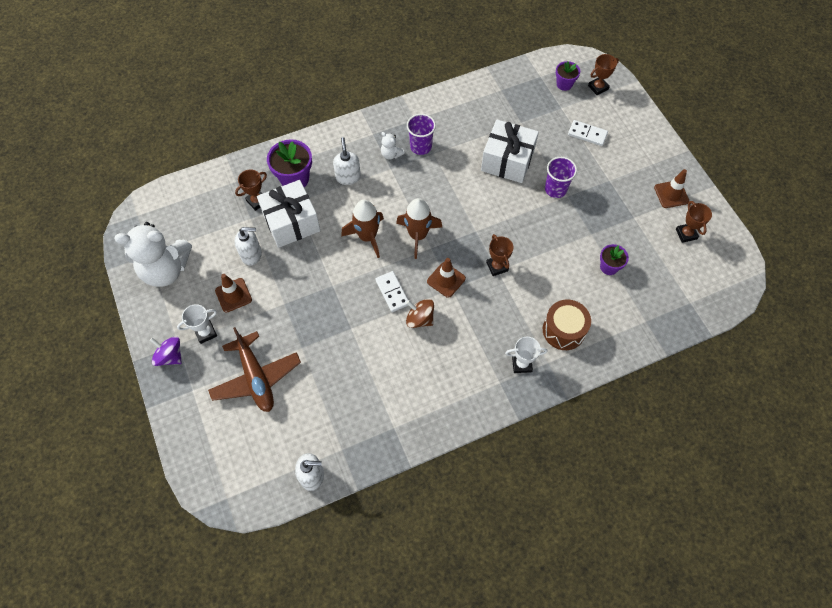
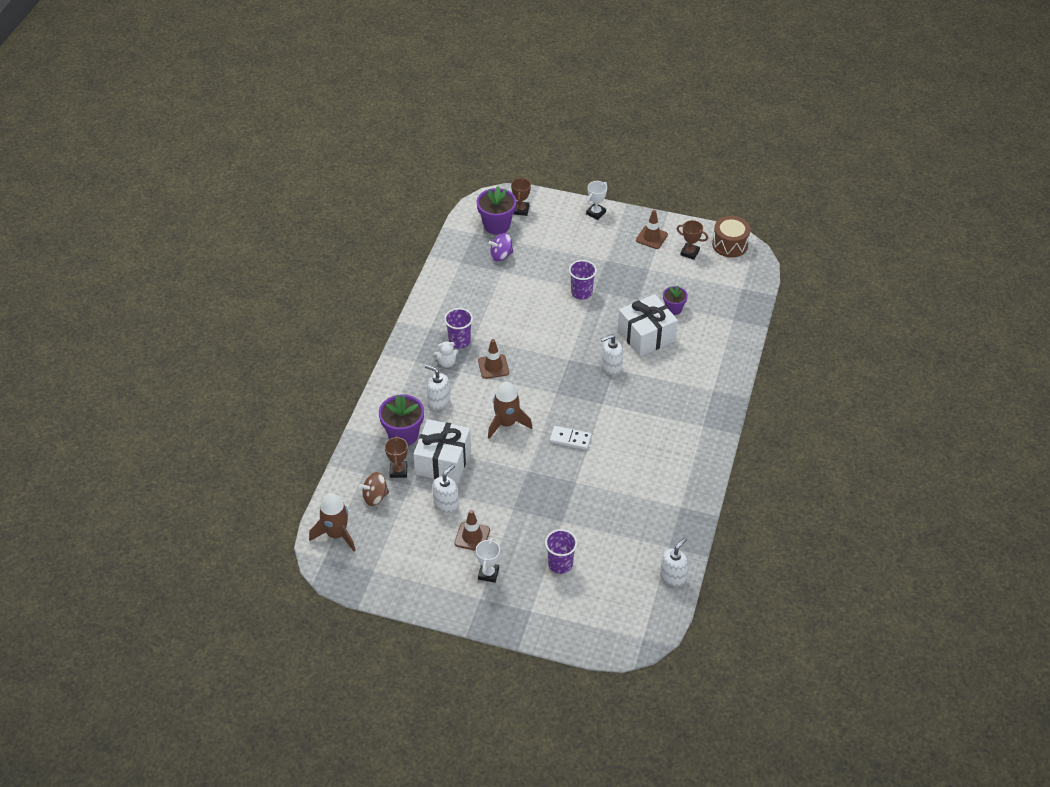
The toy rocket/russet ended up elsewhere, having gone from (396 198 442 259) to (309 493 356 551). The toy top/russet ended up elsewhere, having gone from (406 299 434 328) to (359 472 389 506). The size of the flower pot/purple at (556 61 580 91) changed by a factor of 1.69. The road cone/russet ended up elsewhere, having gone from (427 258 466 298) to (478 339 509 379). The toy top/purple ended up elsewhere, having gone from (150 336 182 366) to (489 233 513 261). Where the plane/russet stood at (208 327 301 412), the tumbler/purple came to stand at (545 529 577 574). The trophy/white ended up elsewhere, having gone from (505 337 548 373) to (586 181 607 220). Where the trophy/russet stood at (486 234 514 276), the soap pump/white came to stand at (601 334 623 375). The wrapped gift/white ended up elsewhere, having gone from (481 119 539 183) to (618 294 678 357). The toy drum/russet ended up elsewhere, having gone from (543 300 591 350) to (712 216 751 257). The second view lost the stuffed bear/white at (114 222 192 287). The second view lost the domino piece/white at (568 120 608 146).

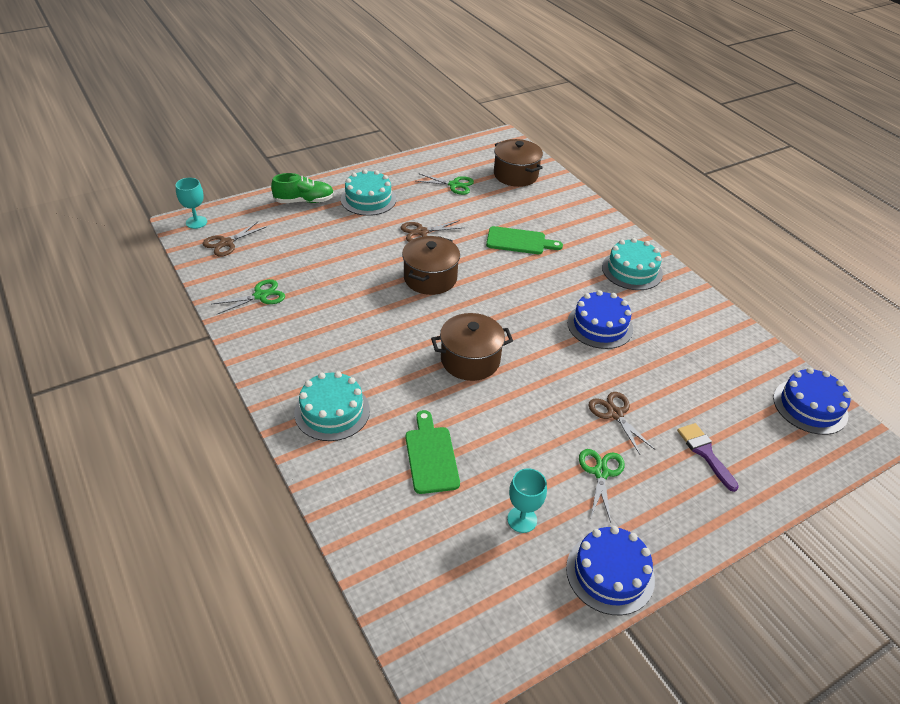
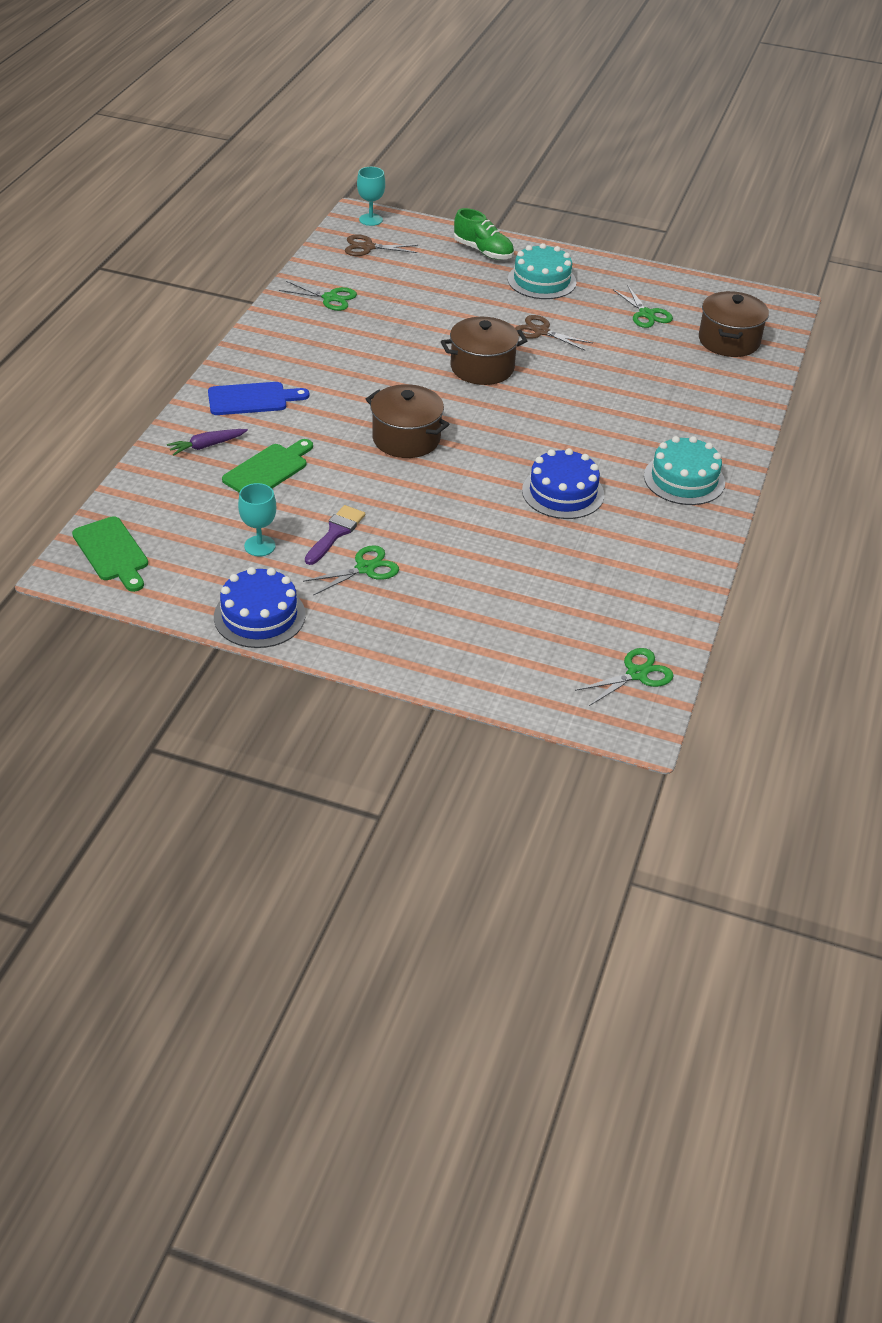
The cutting board/emerald ended up elsewhere, having gone from (486 226 563 254) to (72 516 148 592). The second view gained the root vegetable/purple at (167 429 248 456). Where the layer cake/teal stood at (294 371 370 441), the cutting board/royal blue came to stand at (208 382 309 415). The paint brush/purple ended up elsewhere, having gone from (677 423 739 492) to (305 505 365 565). Where the layer cake/royal blue stood at (773 368 851 435), the scissors/emerald came to stand at (575 648 674 706). The second view lost the scissors/russet at (588 392 656 454).

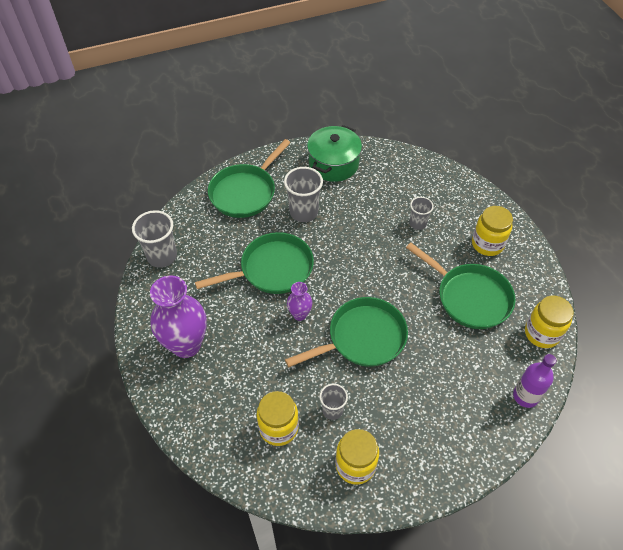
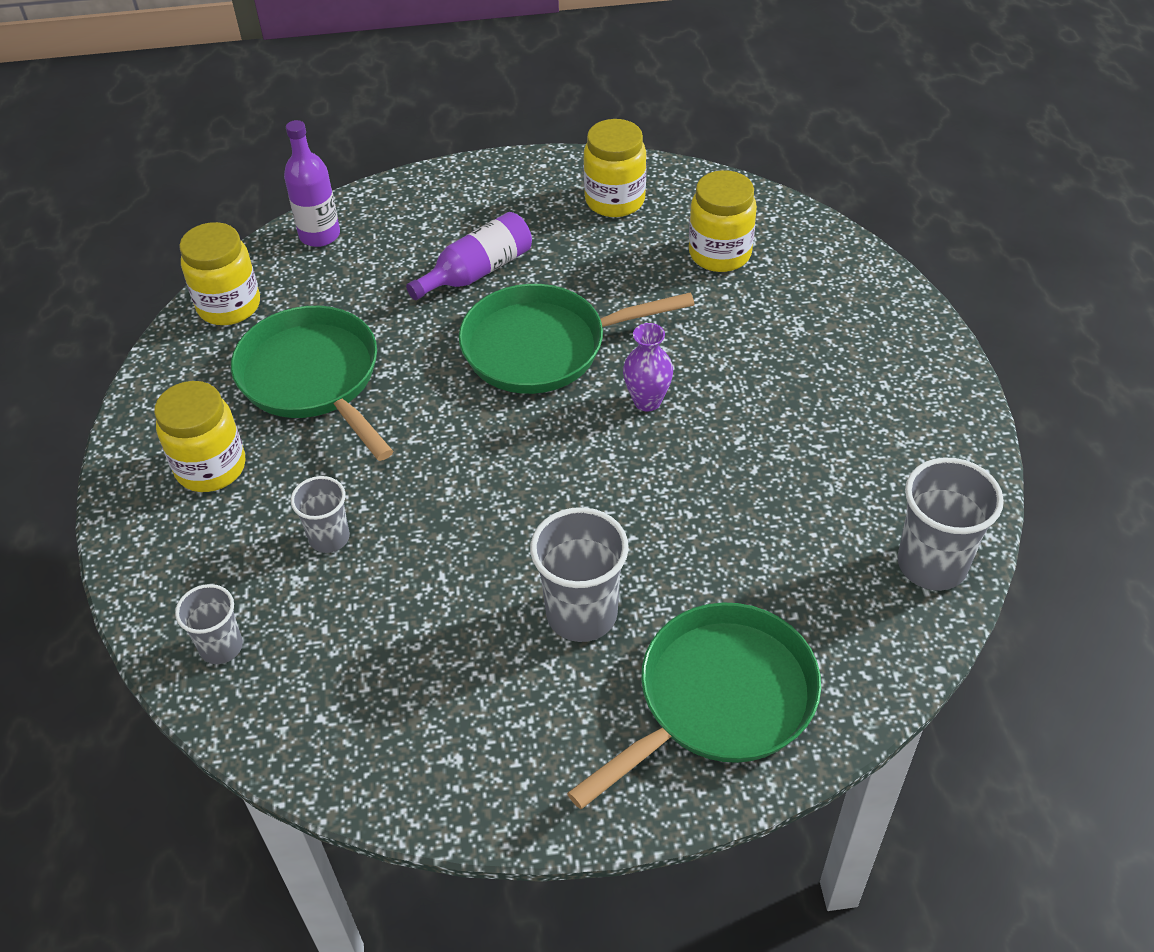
The tumbler/grey ended up elsewhere, having gone from (320 384 348 420) to (175 584 243 664). The second view gained the flask/purple at (406 212 532 300). The second view lost the vase/purple at (150 275 207 358). The second view lost the pan/emerald at (195 232 314 294). The second view lost the cooking pot/emerald at (307 125 362 182).

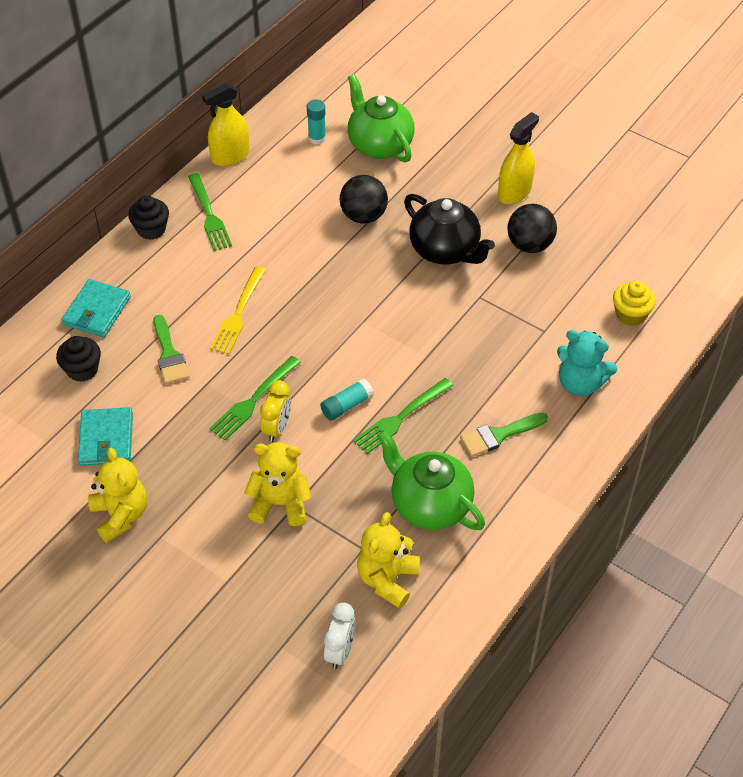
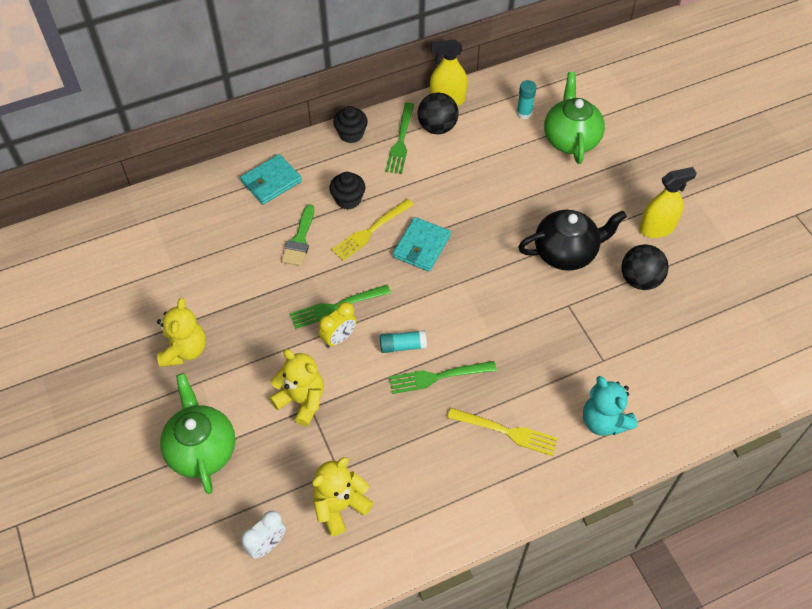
The teapot/emerald ended up elsewhere, having gone from (377 430 485 530) to (160 373 235 494). The cupcake/jet-black ended up elsewhere, having gone from (56 336 101 382) to (329 172 365 210). The wallet/teal ended up elsewhere, having gone from (78 407 133 466) to (393 217 451 272). The ball/jet-black ended up elsewhere, having gone from (340 175 388 223) to (417 92 459 134). Where the paint brush/emerald stood at (460 413 548 457), the table fork/golden came to stand at (447 408 558 456). The teapot/jet-black at (404 194 495 264) ended up facing another way, 90 degrees counterclockwise from before. The second view lost the cupcake/golden at (613 281 656 326).

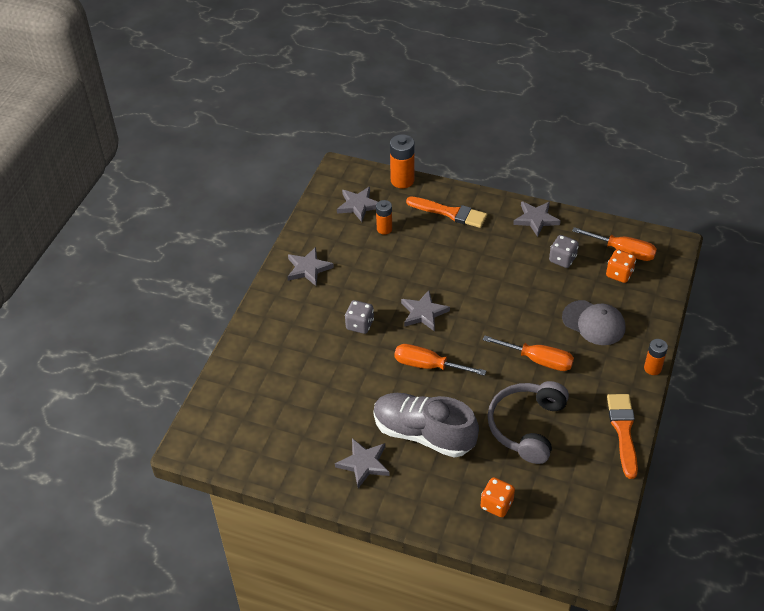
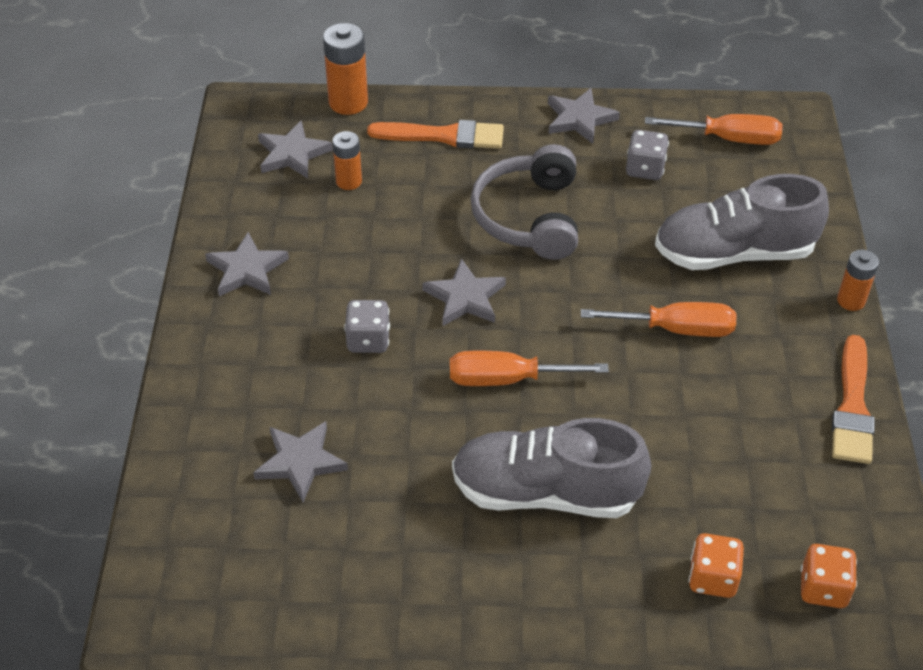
The star shape/grey ended up elsewhere, having gone from (335 438 390 488) to (253 421 348 502). The headset/grey ended up elsewhere, having gone from (487 381 569 464) to (471 144 578 260). Where the peaked cap/grey stood at (562 300 626 345), the sneaker/grey came to stand at (655 174 829 270). The dice/orange-coloured ended up elsewhere, having gone from (606 249 636 283) to (801 544 857 608). The paint brush/orange-coloured at (607 394 638 479) ended up facing another way, 150 degrees counterclockwise from before.

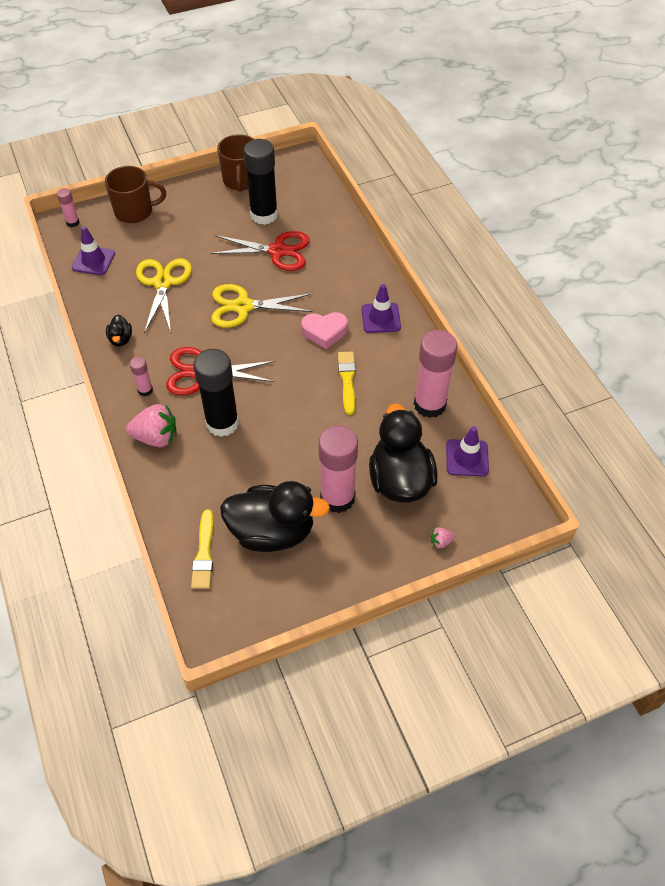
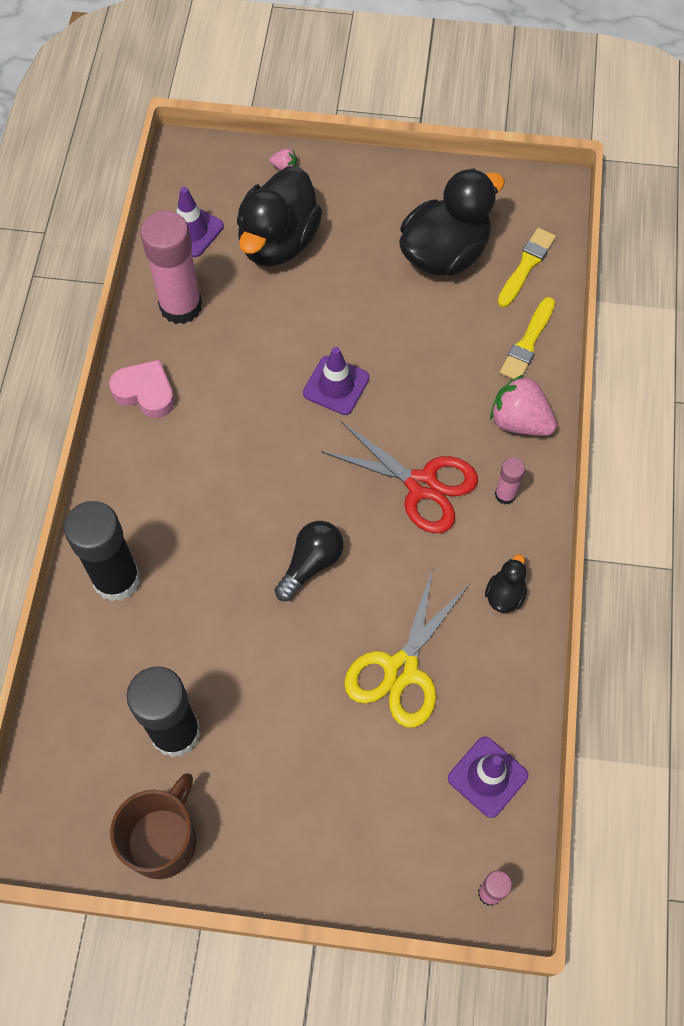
The glue stick/jet-black ended up elsewhere, having gone from (193 349 239 437) to (64 501 140 601). The heart/pink ended up elsewhere, having gone from (301 312 348 349) to (109 360 175 418). Where the scissors/golden stood at (211 284 313 328), the light bulb/jet-black came to stand at (275 521 344 601). The road cone/purple ended up elsewhere, having gone from (361 284 401 333) to (303 347 370 415). The duck/jet-black at (220 481 330 552) ended up facing another way, 105 degrees clockwise from before. The paint brush/golden ended up elsewhere, having gone from (338 352 356 415) to (500 297 555 379). The second view lost the mug/russet at (105 166 166 223). The second view lost the scissors/scarlet at (210 231 310 271). The second view lost the glue stick/pink at (318 425 358 513).

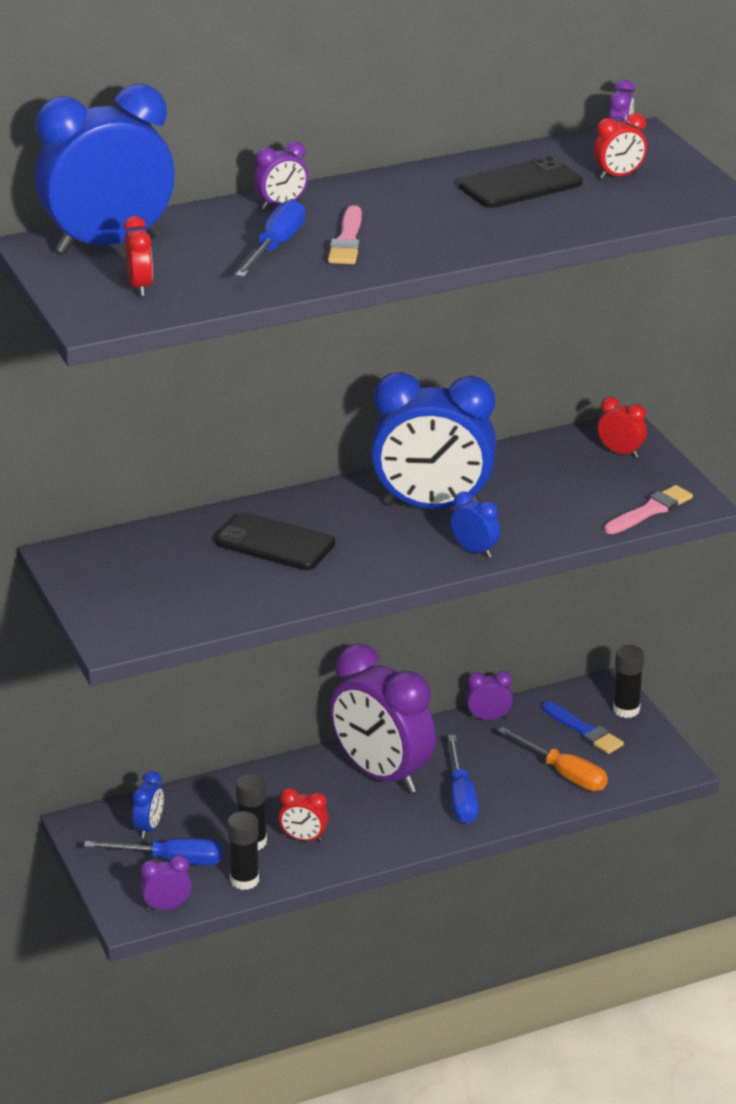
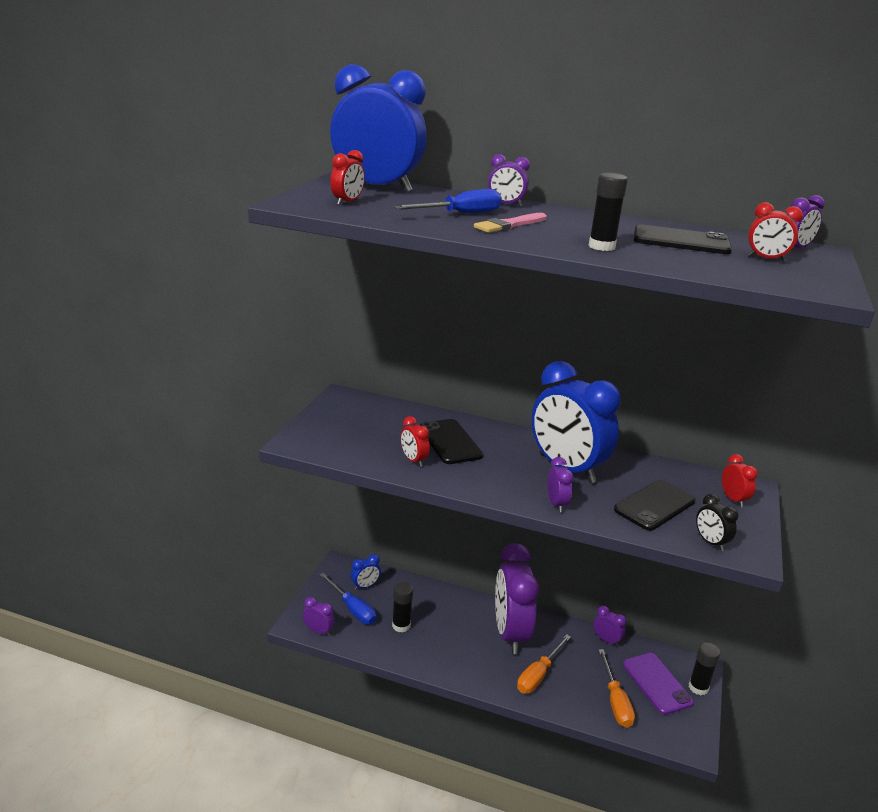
The alarm clock/scarlet ended up elsewhere, having gone from (279 788 329 842) to (401 416 430 467). What was the hand screwdriver/royal blue at (448 735 479 824) turned into the hand screwdriver/orange-coloured at (517 634 571 693). What was the alarm clock/royal blue at (451 491 500 558) turned into the alarm clock/purple at (548 457 573 512). The glue stick/jet-black ended up elsewhere, having gone from (227 811 259 890) to (588 173 628 251). The second view gained the phone/jet-black at (614 480 695 531). Where the paint brush/royal blue stood at (542 701 624 754), the phone/purple came to stand at (623 653 694 715). Where the paint brush/pink stood at (604 485 693 534), the alarm clock/jet-black came to stand at (696 494 738 551).

